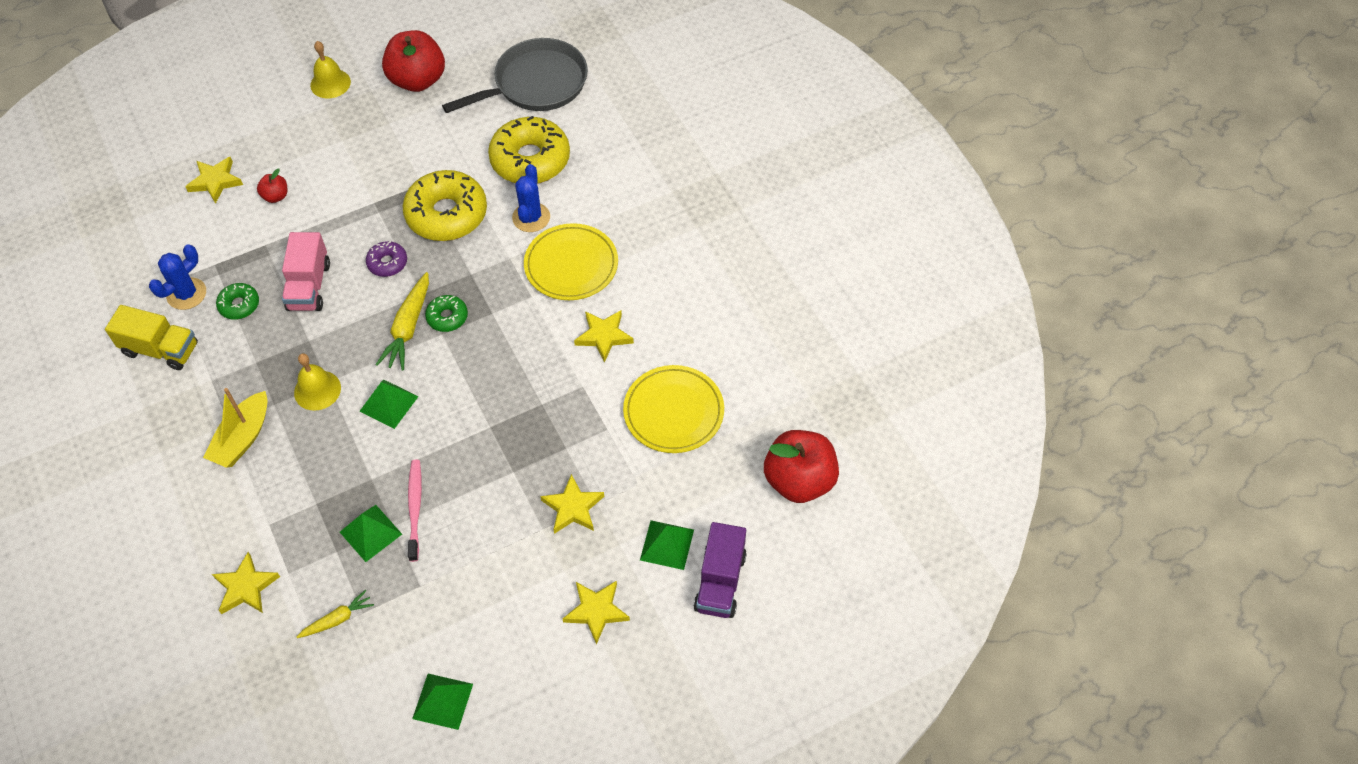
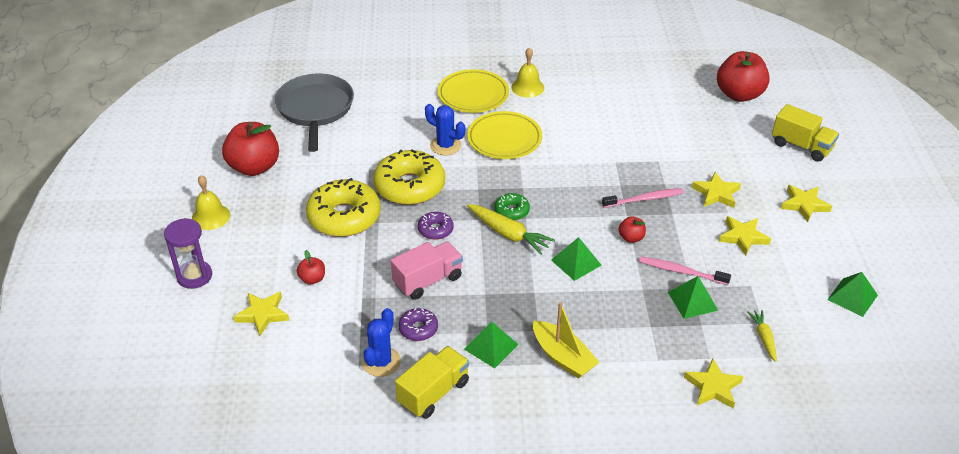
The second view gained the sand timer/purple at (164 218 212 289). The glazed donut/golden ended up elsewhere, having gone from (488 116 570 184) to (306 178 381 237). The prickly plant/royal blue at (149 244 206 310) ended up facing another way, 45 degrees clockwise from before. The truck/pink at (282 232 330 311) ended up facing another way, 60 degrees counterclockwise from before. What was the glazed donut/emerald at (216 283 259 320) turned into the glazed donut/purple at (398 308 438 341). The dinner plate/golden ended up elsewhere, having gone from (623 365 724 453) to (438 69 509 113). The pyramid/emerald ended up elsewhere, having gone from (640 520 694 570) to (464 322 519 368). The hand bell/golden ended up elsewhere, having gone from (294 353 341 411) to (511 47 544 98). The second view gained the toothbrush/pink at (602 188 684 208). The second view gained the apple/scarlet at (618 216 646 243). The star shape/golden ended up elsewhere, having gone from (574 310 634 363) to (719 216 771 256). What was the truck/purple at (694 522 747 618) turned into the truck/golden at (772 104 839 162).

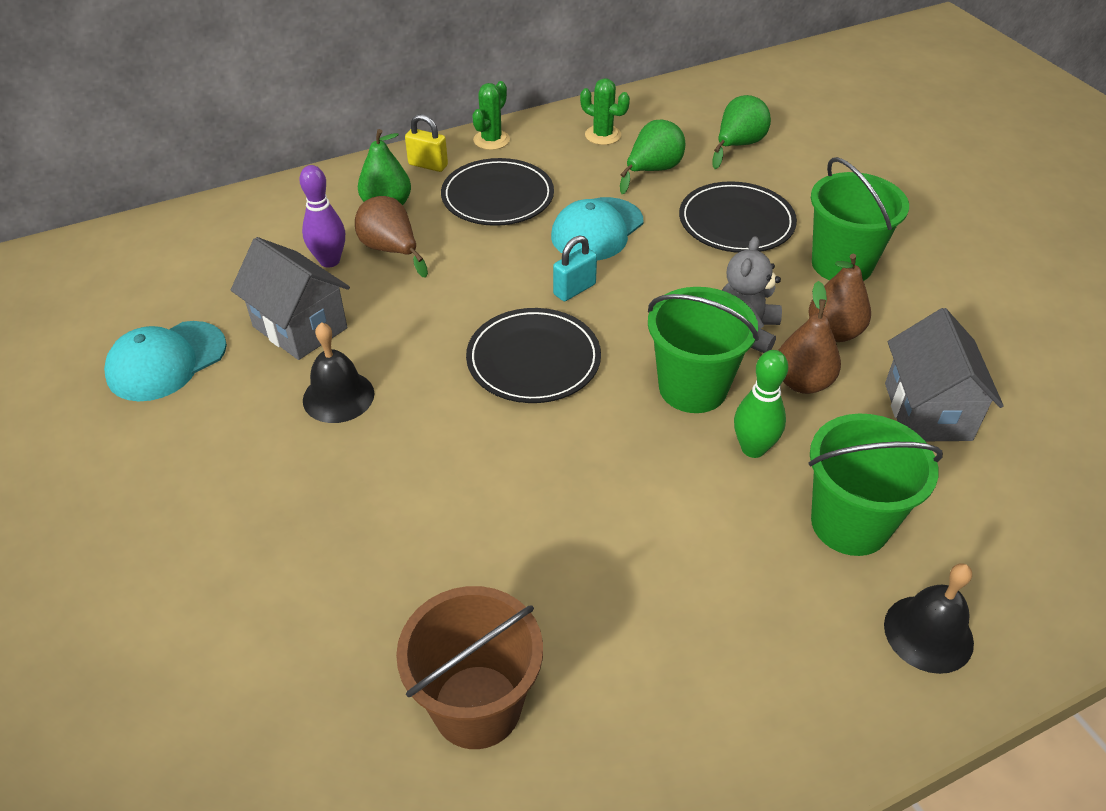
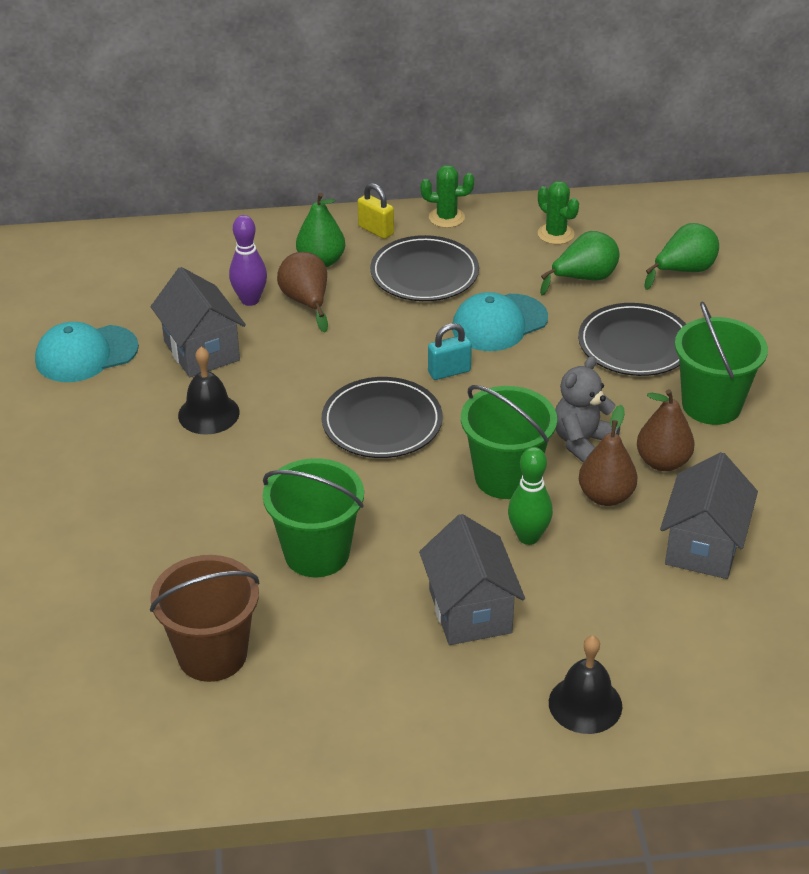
The bucket/emerald ended up elsewhere, having gone from (808 414 943 556) to (263 458 364 577). The second view gained the toy house/grey at (419 514 525 645). The prickly plant/emerald at (472 81 510 150) ended up facing another way, 45 degrees clockwise from before.

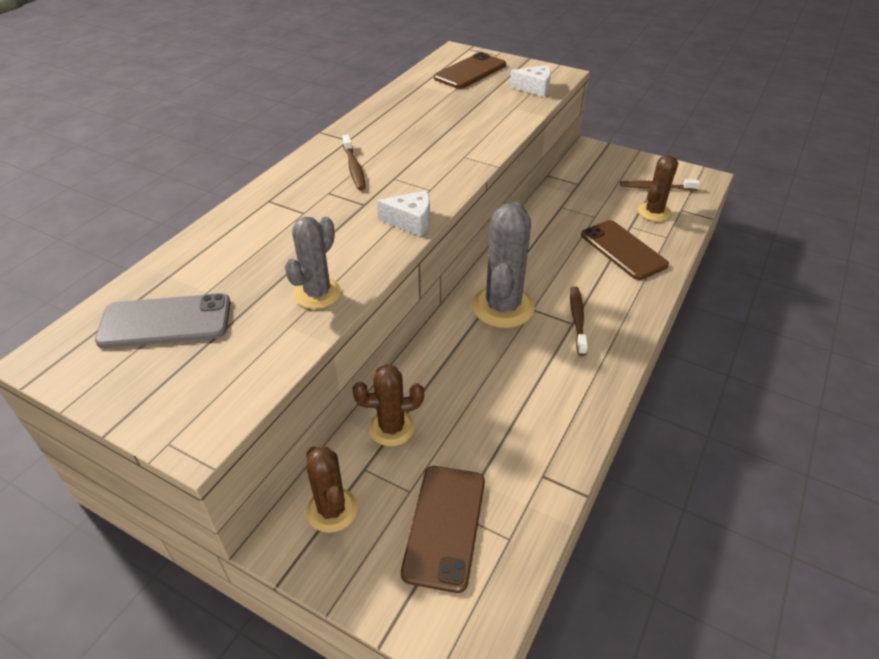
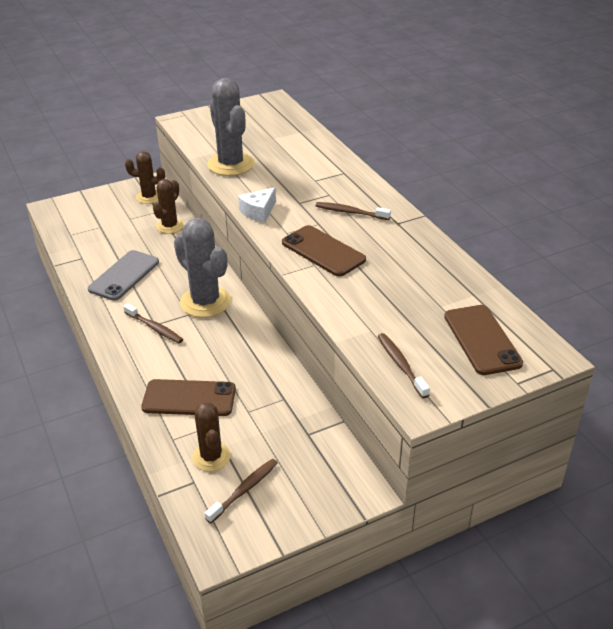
The phone/grey ended up elsewhere, having gone from (95 293 231 348) to (88 250 159 301). The size of the prickly plant/grey at (285 217 341 309) changed by a factor of 1.63. The phone/russet ended up elsewhere, having gone from (401 466 485 593) to (282 225 366 277). Where the cheese/white stood at (510 65 551 97), the toothbrush/russet came to stand at (377 333 430 398).

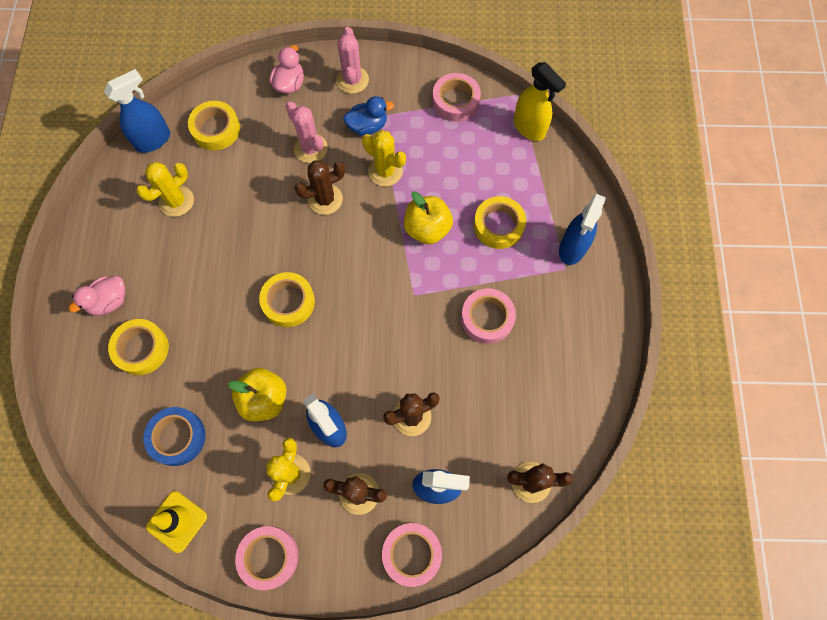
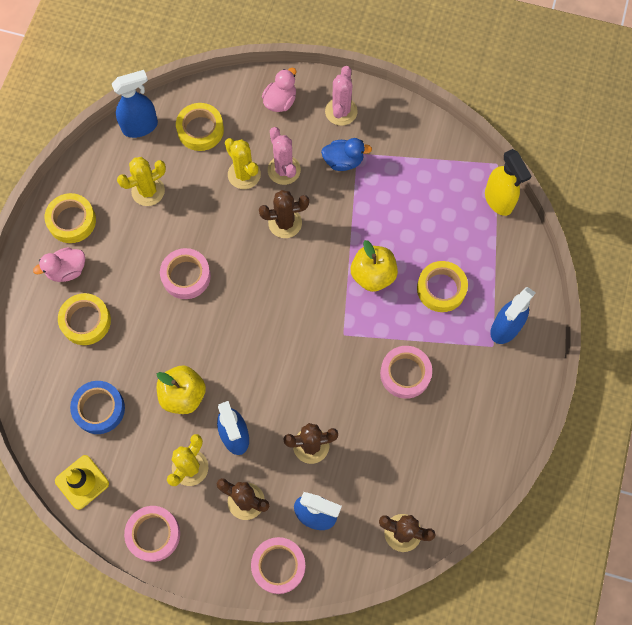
The tape/golden ended up elsewhere, having gone from (259 272 315 327) to (44 193 96 243). The tape/pink ended up elsewhere, having gone from (432 73 481 122) to (160 248 211 299). The prickly plant/golden ended up elsewhere, having gone from (362 130 406 186) to (225 138 261 189).

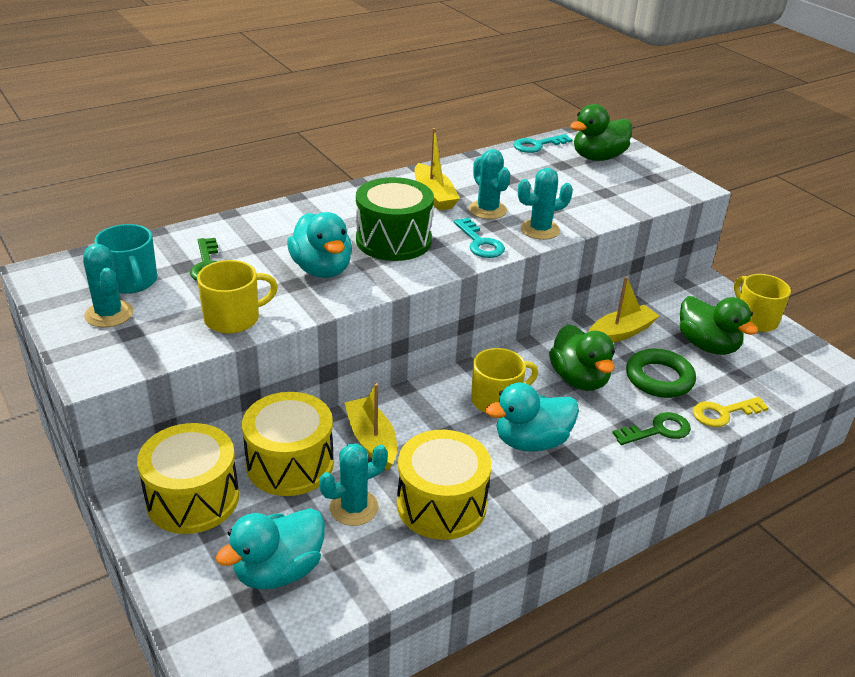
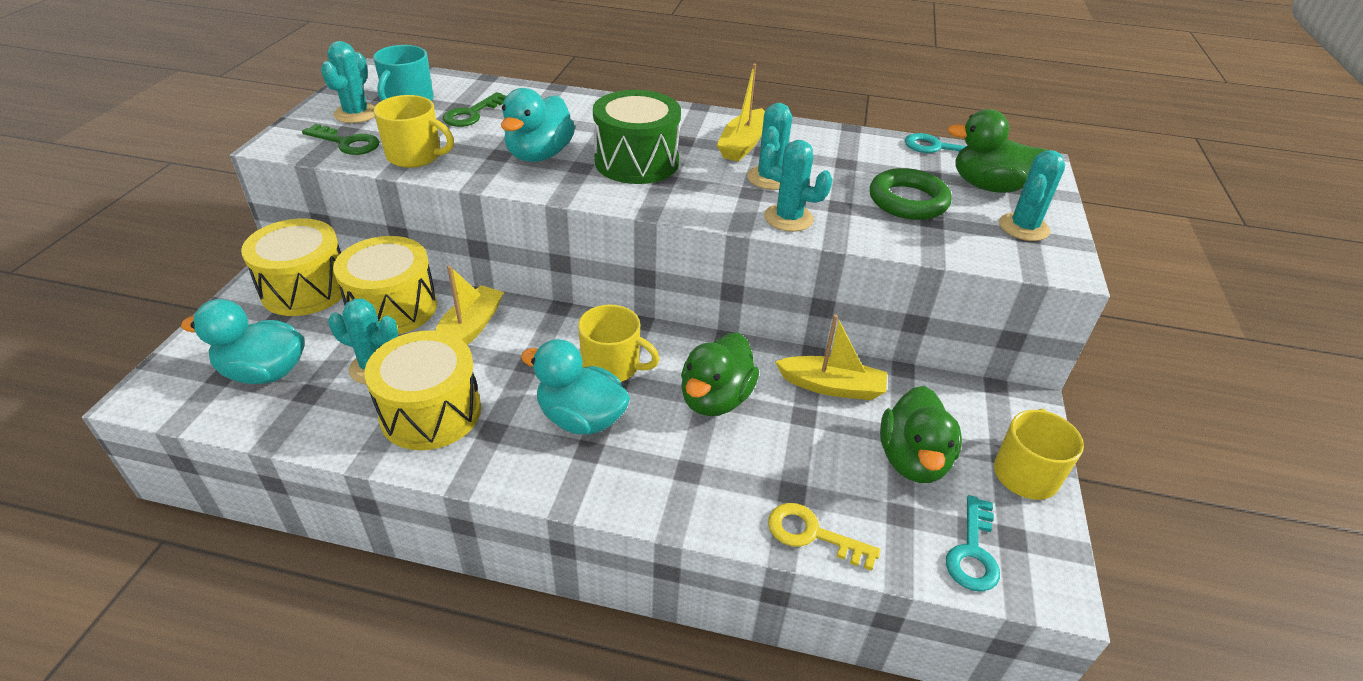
The door key/emerald ended up elsewhere, having gone from (612 412 691 445) to (302 124 380 155). The torus/emerald ended up elsewhere, having gone from (626 349 696 398) to (870 168 952 220). The door key/teal ended up elsewhere, having gone from (454 217 505 258) to (946 495 1000 592). The second view gained the prickly plant/teal at (999 150 1065 241).

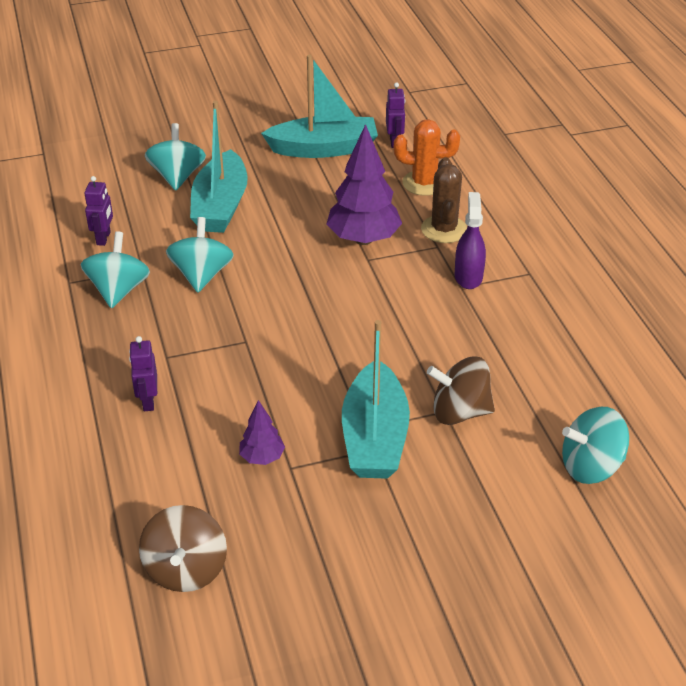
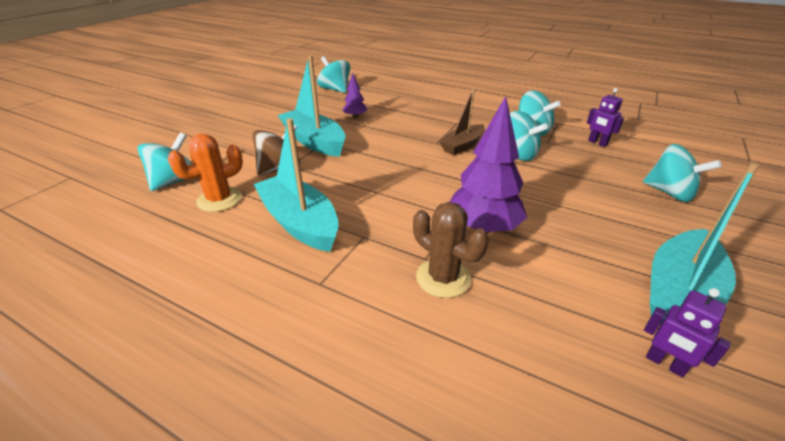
The prickly plant/orange-coloured ended up elsewhere, having gone from (394 119 460 196) to (168 134 243 212). The toy boat/teal ended up elsewhere, having gone from (190 101 248 233) to (254 118 339 252). What was the toy top/russet at (139 505 227 592) turned into the toy top/teal at (317 56 350 93). The second view gained the toy boat/russet at (439 89 484 155). The second view lost the robot/purple at (129 336 157 411). The second view lost the spray cleaner/purple at (455 192 486 289).

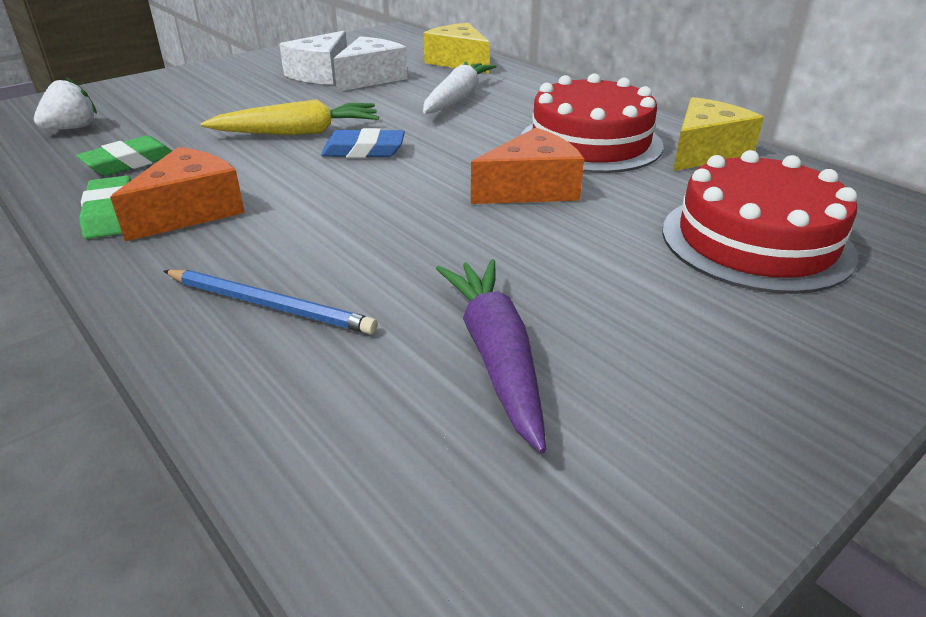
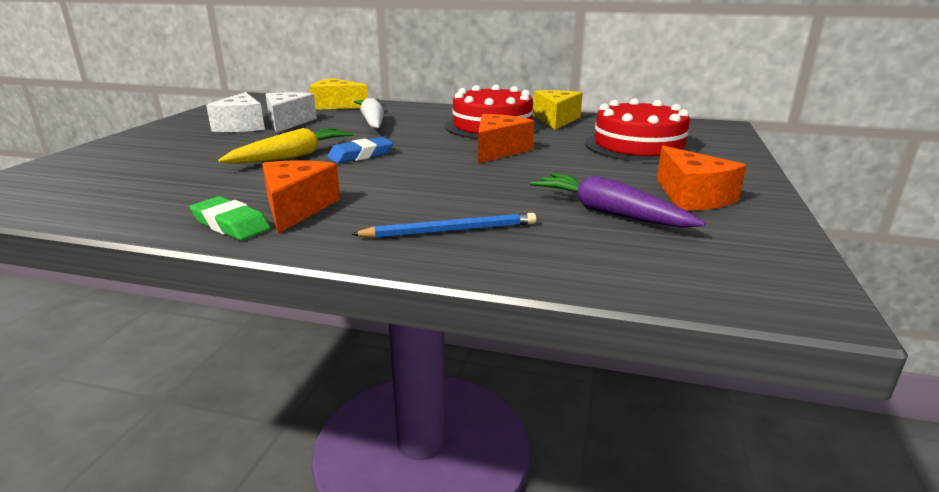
The second view gained the cheese/orange-coloured at (657 146 747 211). The second view lost the toy strawberry/white at (34 77 97 130). The second view lost the eraser/emerald at (76 136 172 176).

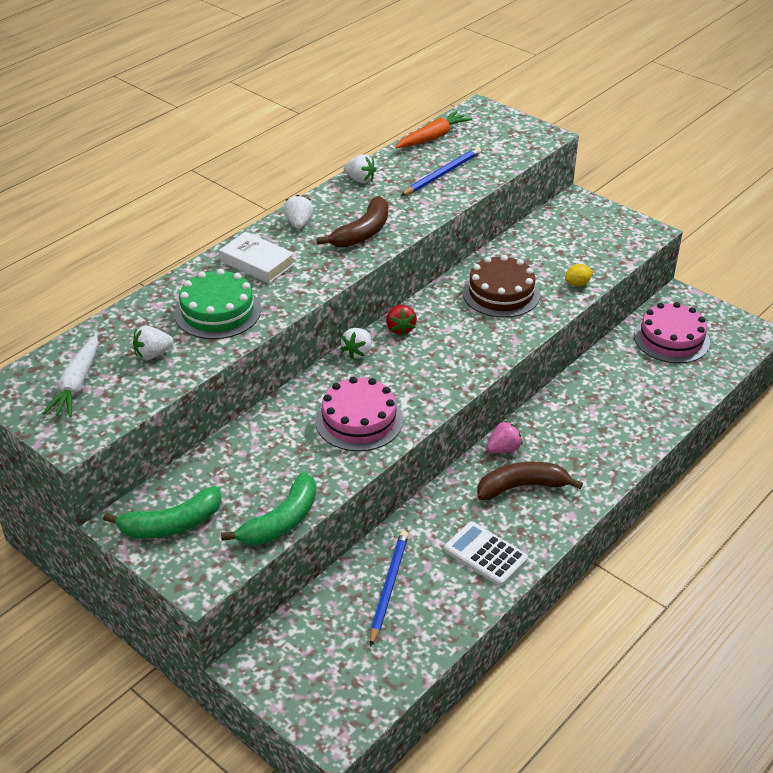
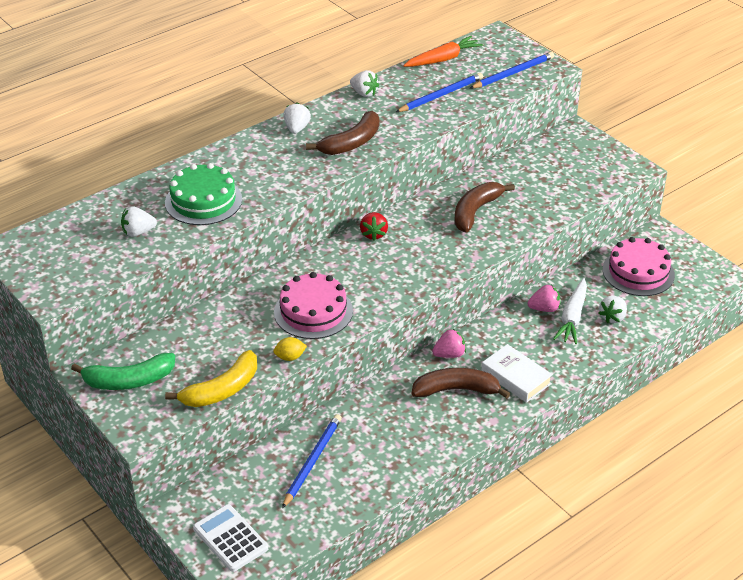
What was the toy banana/emerald at (221 472 316 545) turned into the toy banana/golden at (165 350 257 407). The adding machine/white ended up elsewhere, having gone from (444 521 528 586) to (193 504 268 572). The citrus fruit/golden ended up elsewhere, having gone from (565 264 593 286) to (273 337 307 361). Where the layer cake/russet stood at (462 255 540 318), the toy banana/russet came to stand at (455 182 515 232). The second view gained the lead pencil/royal blue at (470 52 554 89). The book/white ended up elsewhere, having gone from (219 232 295 283) to (481 344 553 403). The second view gained the toy strawberry/pink at (528 285 560 312). The root vegetable/white ended up elsewhere, having gone from (42 334 98 417) to (553 278 587 344). The toy strawberry/white ended up elsewhere, having gone from (341 328 371 359) to (599 296 627 323).

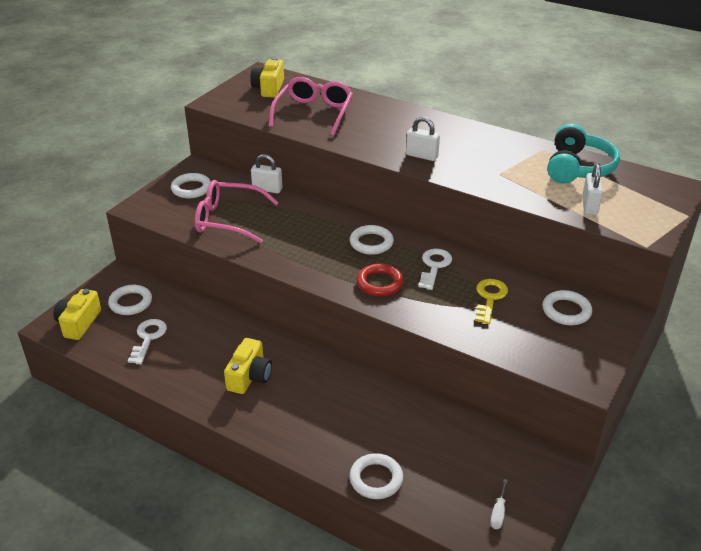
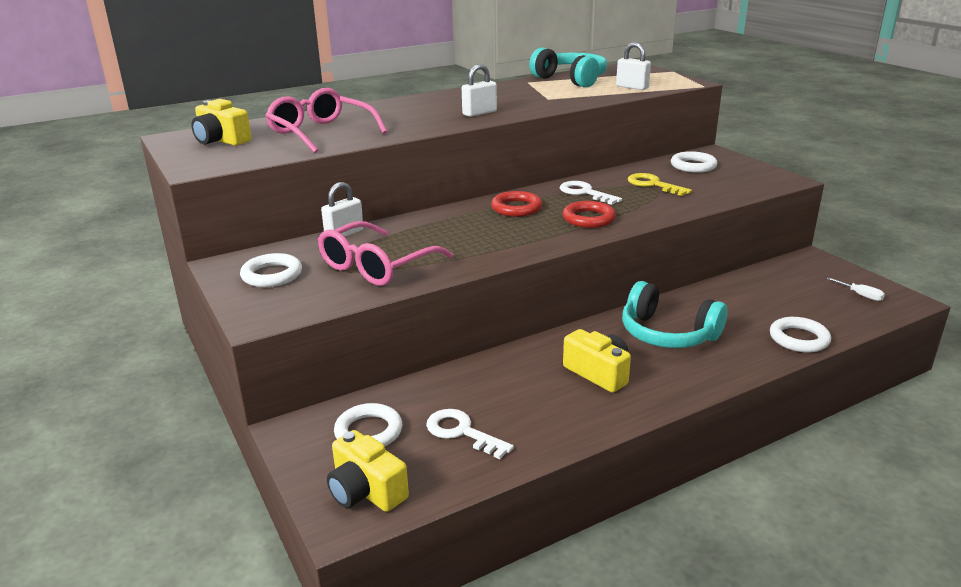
What was the torus/white at (350 225 394 255) turned into the torus/scarlet at (491 191 542 217). The second view gained the headset/teal at (622 281 728 348).

